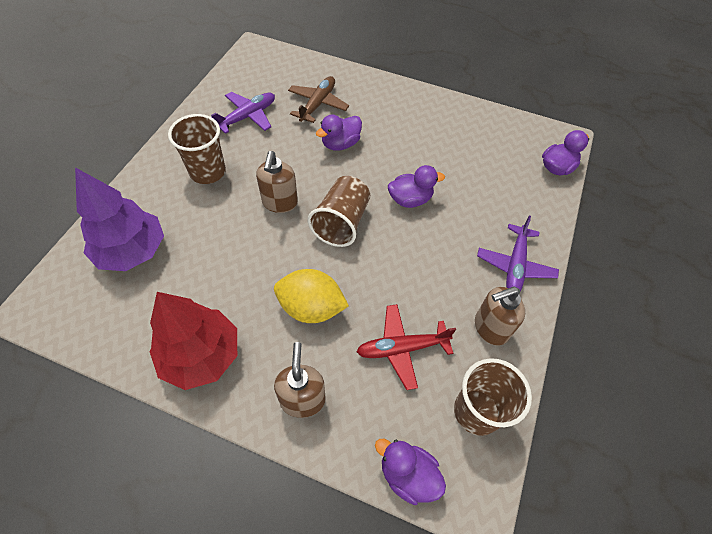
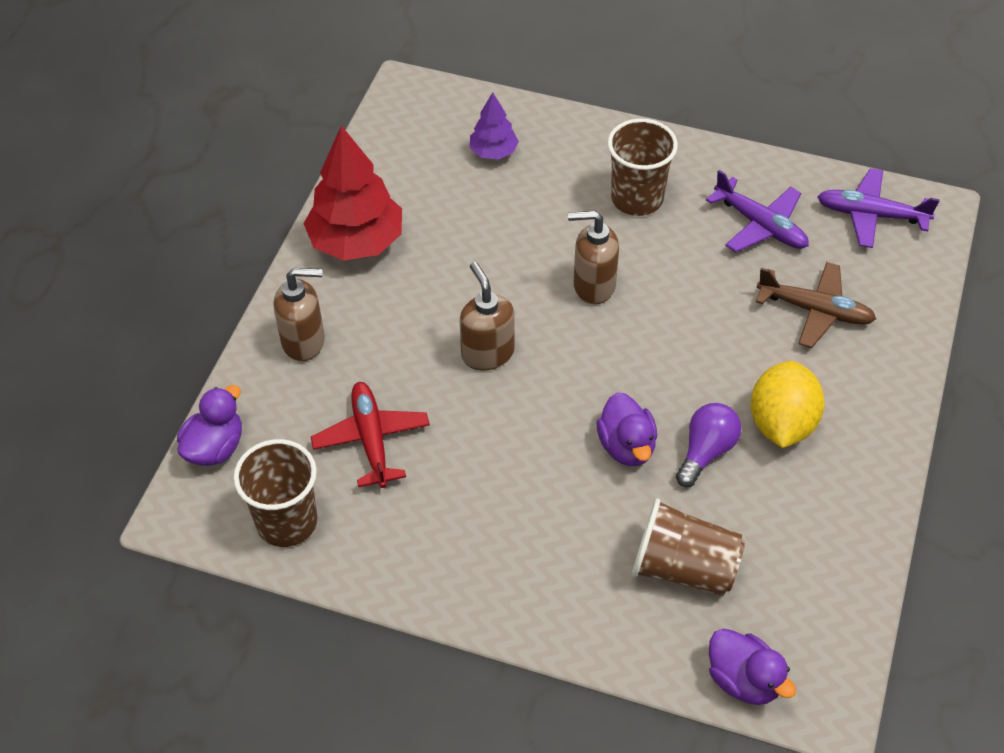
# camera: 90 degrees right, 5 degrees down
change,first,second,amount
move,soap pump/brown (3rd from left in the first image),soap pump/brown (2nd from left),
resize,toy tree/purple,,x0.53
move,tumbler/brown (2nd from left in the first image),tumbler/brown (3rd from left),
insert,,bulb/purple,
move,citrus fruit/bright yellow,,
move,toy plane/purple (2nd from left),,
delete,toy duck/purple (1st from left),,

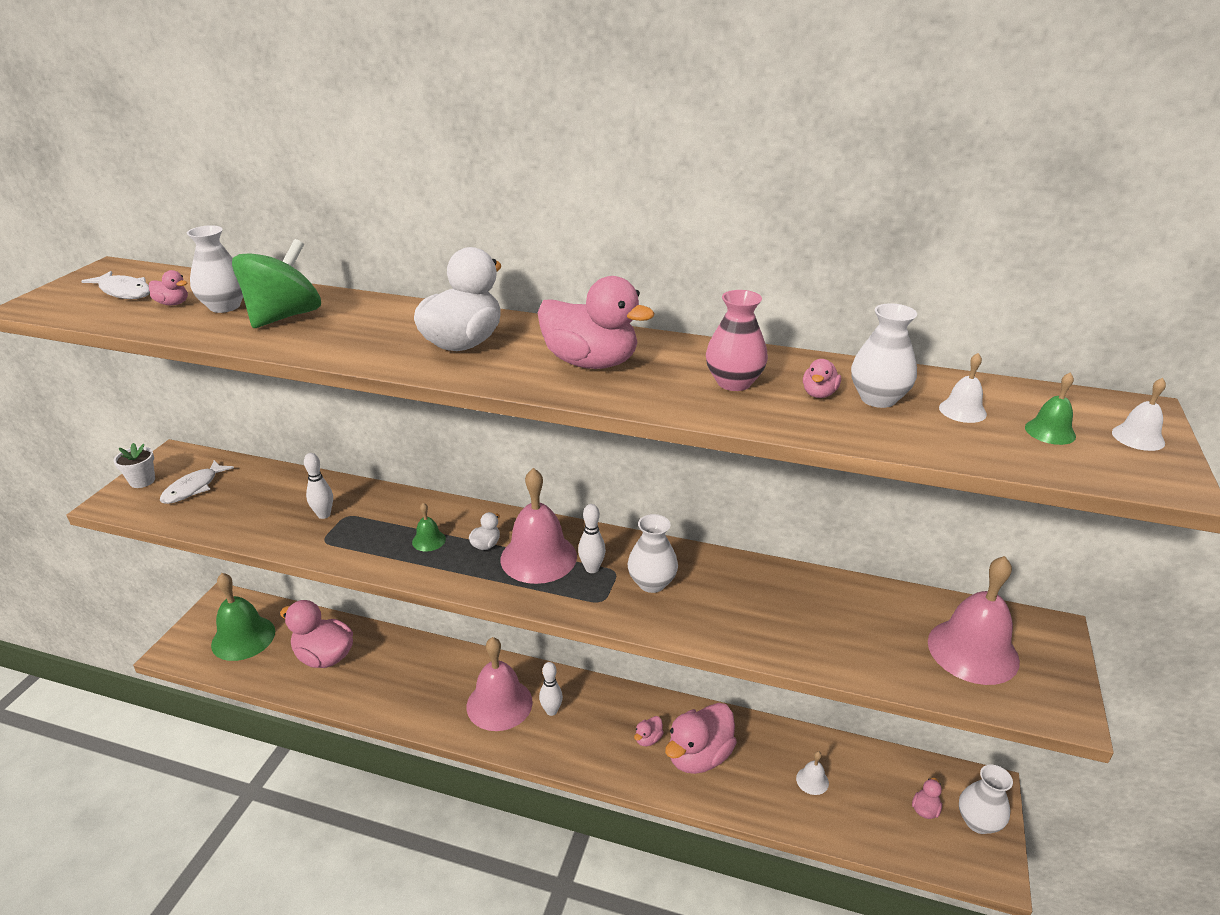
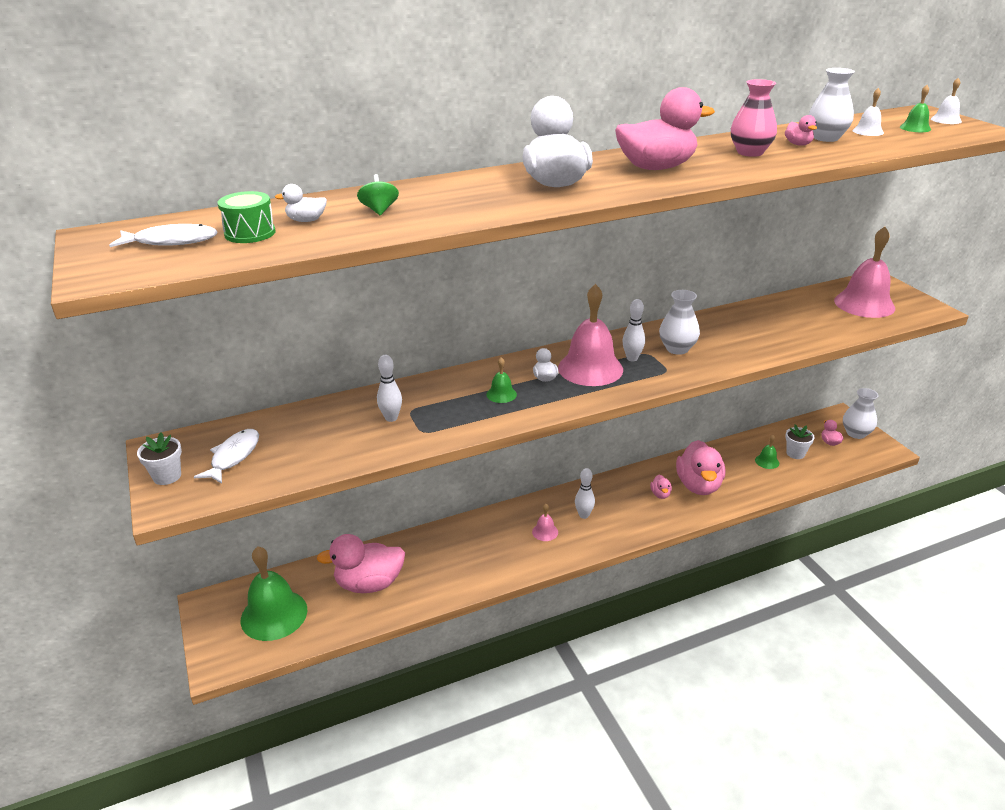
# camera: 40 degrees left, 0 degrees up
change,first,second,amount
rotate,fish/snow-white (2nd from left),,150 degrees counterclockwise
replace,toy duck/rosy (1st from left),toy drum/leaf-green,
replace,vase/snow-white (1st from left),toy duck/snow-white (1st from left),
resize,toy top/leaf-green,,x0.46
resize,school bell/rosy (1st from left),,x0.45
recolor,school bell/snow-white (1st from left),school bell/leaf-green (3rd from left),
insert,,plant pot/snow-white (2nd from left),

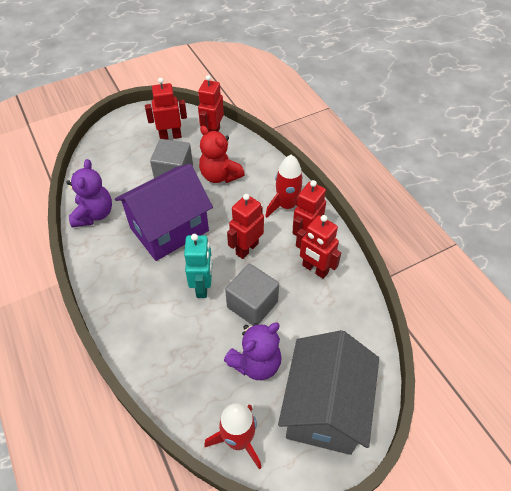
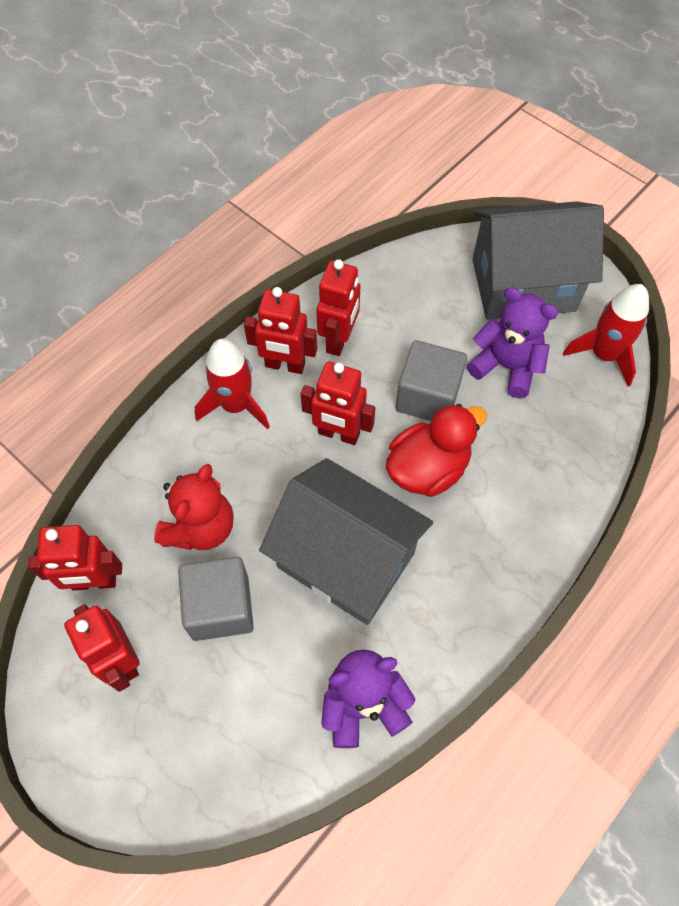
# camera: 110 degrees left, 10 degrees up
change,first,second,amount
recolor,house/purple,house/ash-grey (1st from left),
replace,toy robot/turquoise,toy duck/scarlet,

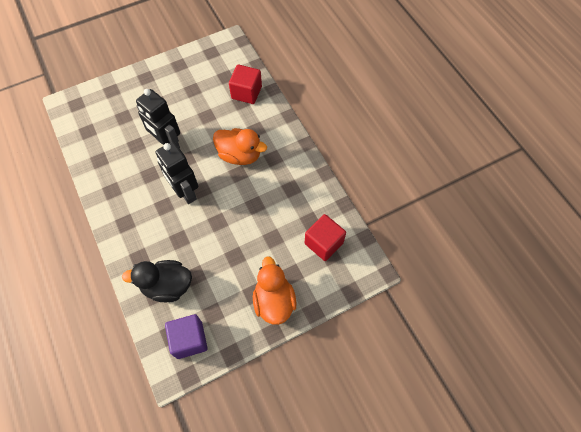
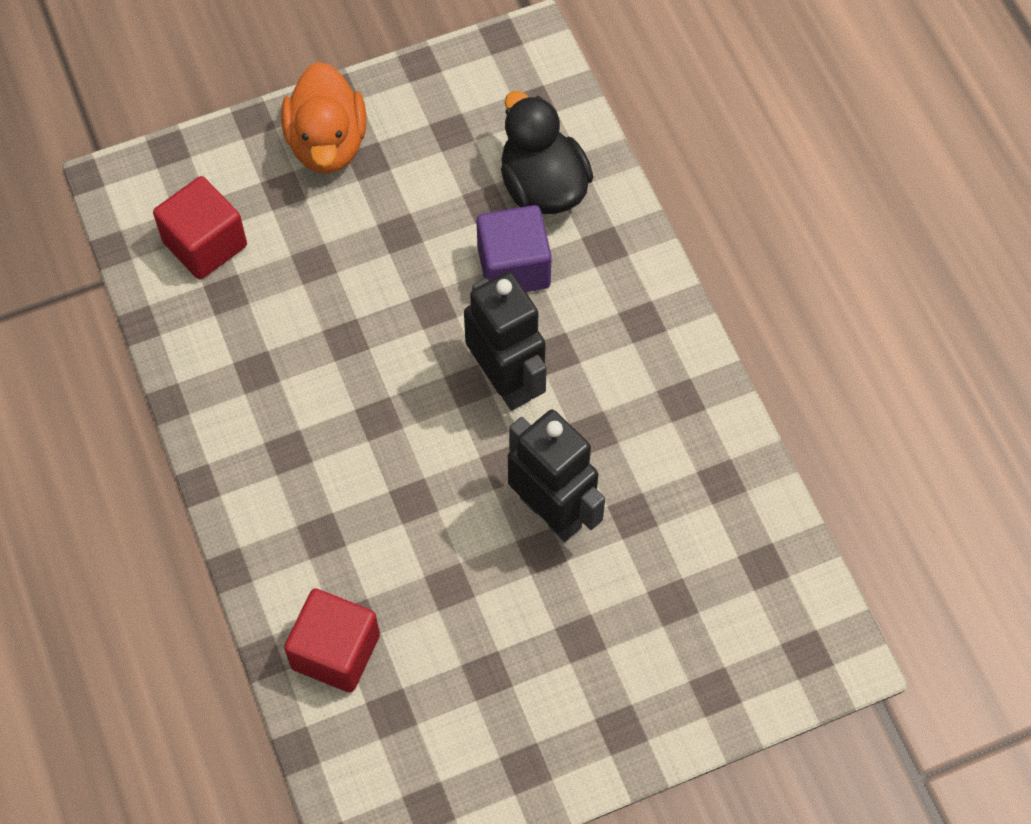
# camera: 175 degrees left, 0 degrees up
change,first,second,amount
move,block/purple,,
rotate,toy duck/jet-black,,120 degrees counterclockwise
delete,toy duck/bright orange (1st from left),,

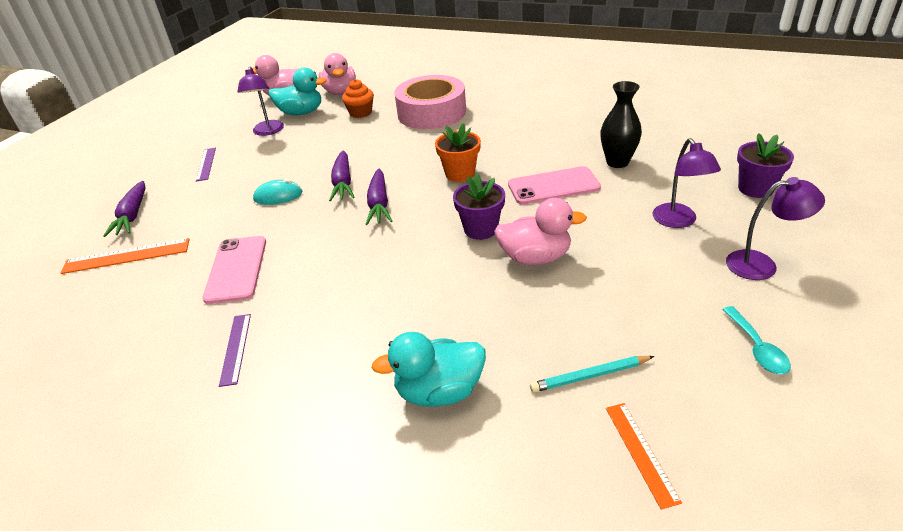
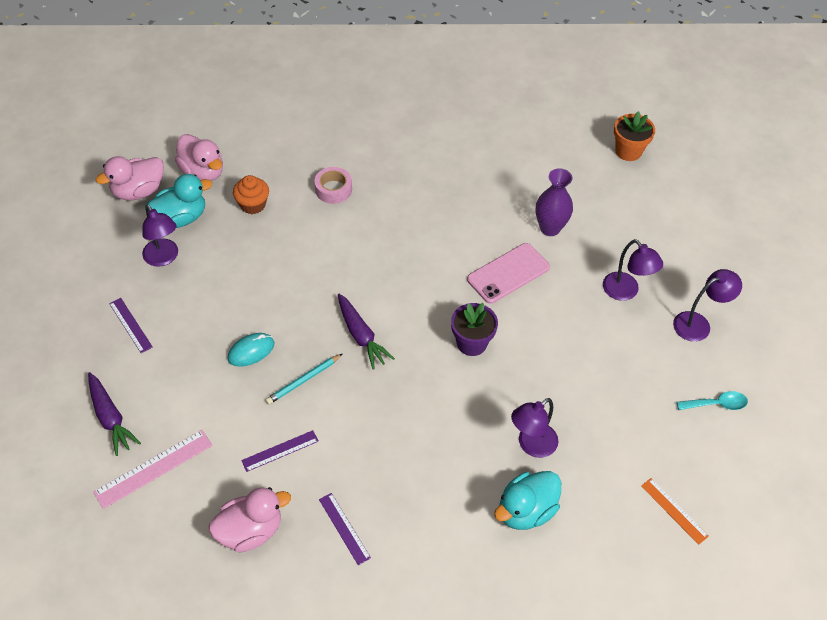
# camera: 30 degrees left, 15 degrees up
change,first,second,amount
recolor,measuring stick/bright orange (1st from left),measuring stick/rosy,
move,toy duck/rosy (3rd from left),,
replace,smartphone/rosy (1st from left),measuring stick/purple (2nd from left),
move,lead pencil/turquoise,,
resize,sticky tape/rosy,,x0.49
insert,,lamp/purple (2nd from left),
recolor,vase/jet-black,vase/purple,
move,plant pot/bright orange,,
rotate,spoon/turquoise,,60 degrees counterclockwise
delete,carrot/purple (2nd from left),,
delete,plant pot/purple (2nd from left),,

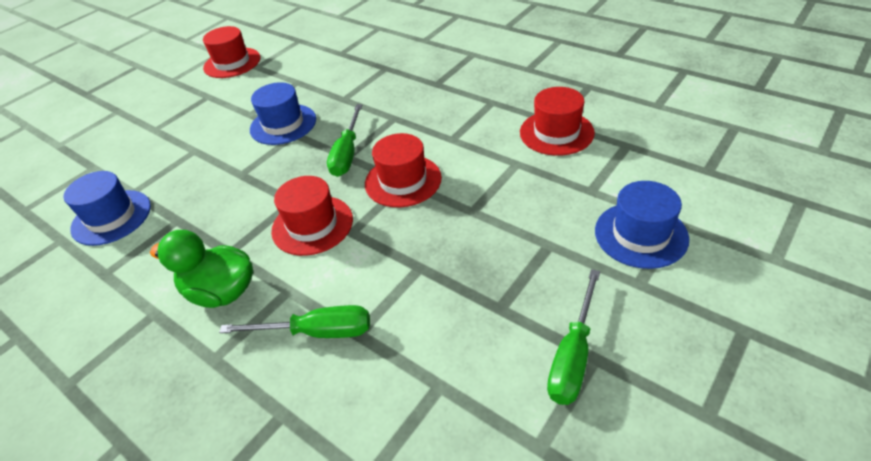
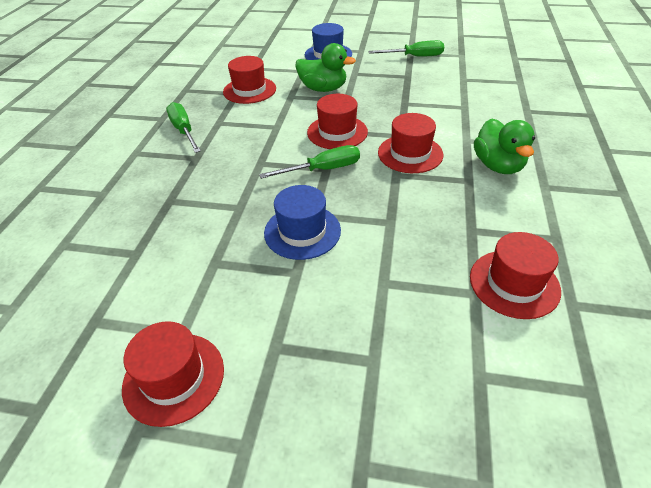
# camera: 120 degrees left, 0 degrees up
change,first,second,amount
move,flat screwdriver/leaf-green (1st from left),,
insert,,toy duck/leaf-green (1st from left),
recolor,tall hat/blue (1st from left),tall hat/scarlet (5th from left),

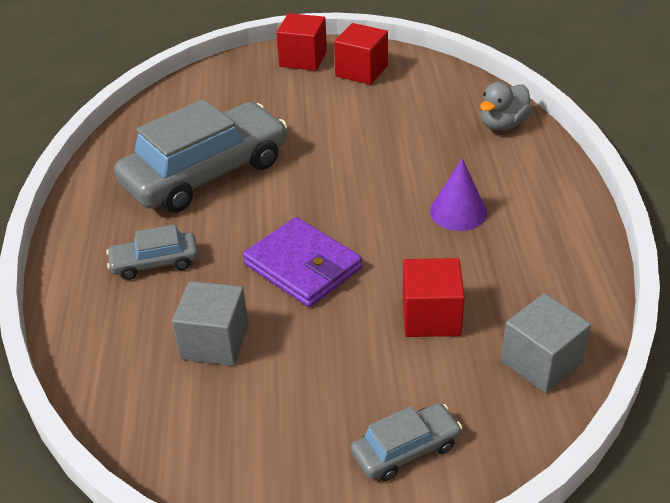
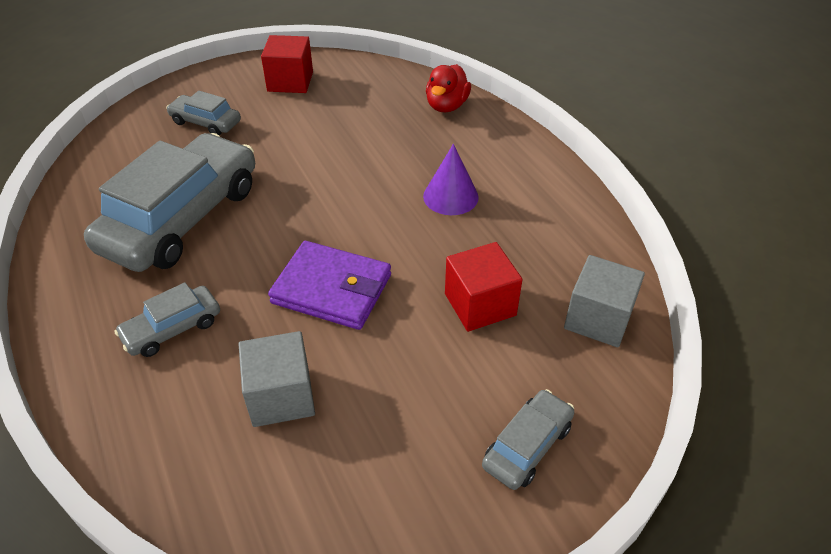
# camera: 25 degrees left, 5 degrees up
change,first,second,amount
insert,,automobile/ash-grey (3rd from left),
recolor,toy duck/ash-grey,toy duck/scarlet,
delete,block/scarlet (1st from left),,

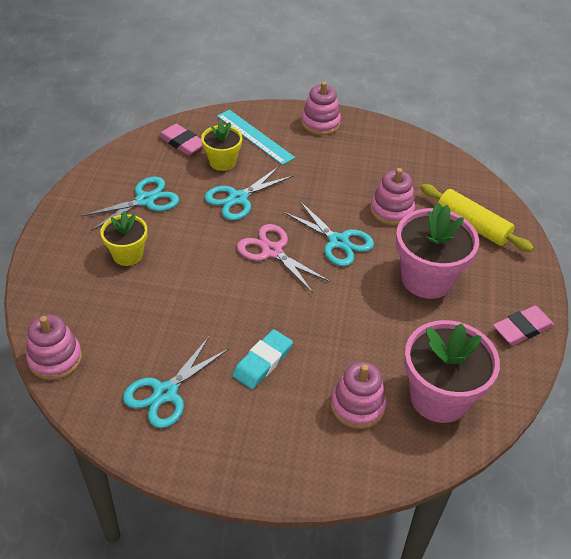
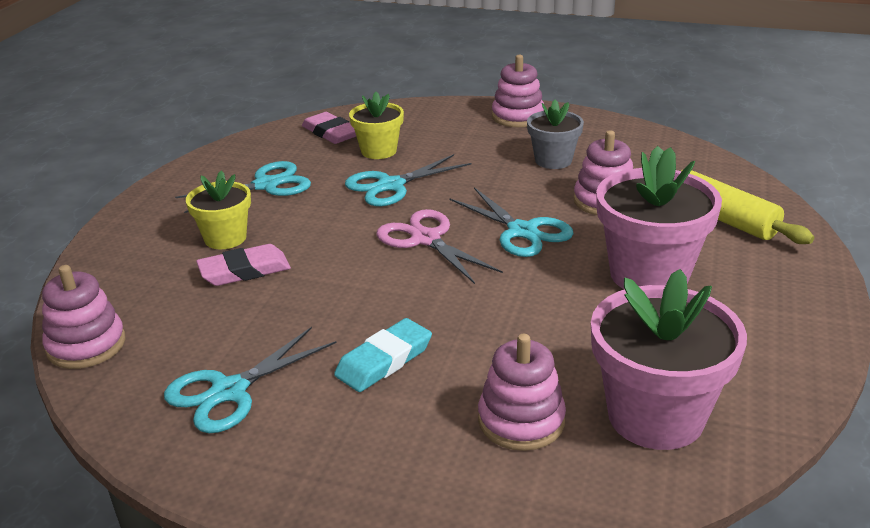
# camera: 10 degrees right, 15 degrees down
change,first,second,amount
move,gum eraser/rosy (2nd from left in the first image),gum eraser/rosy (1st from left),
insert,,plant pot/ash-grey,
delete,measuring stick/turquoise,,

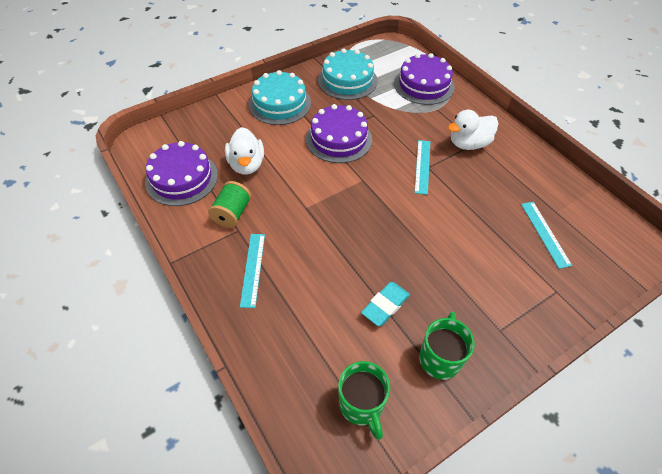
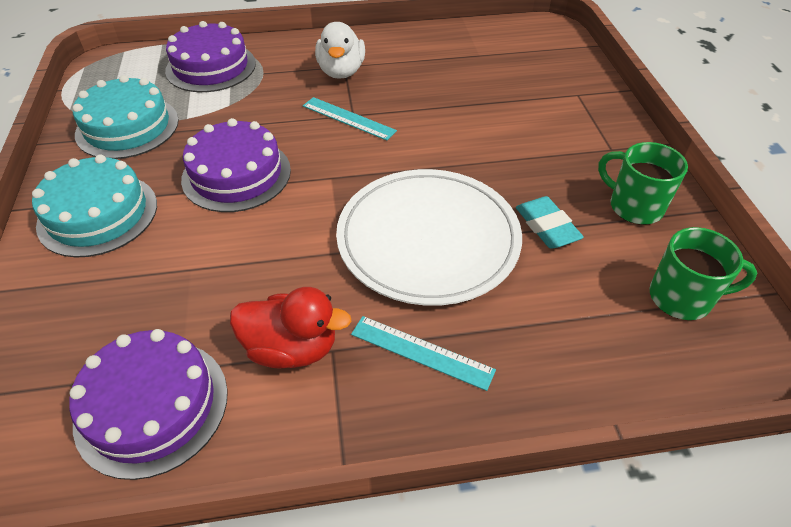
# camera: 65 degrees left, 5 degrees down
change,first,second,amount
replace,bobbin/leaf-green,toy duck/scarlet,
insert,,plate/snow-white,
delete,toy duck/snow-white (1st from left),,
delete,measuring stick/turquoise (3rd from left),,

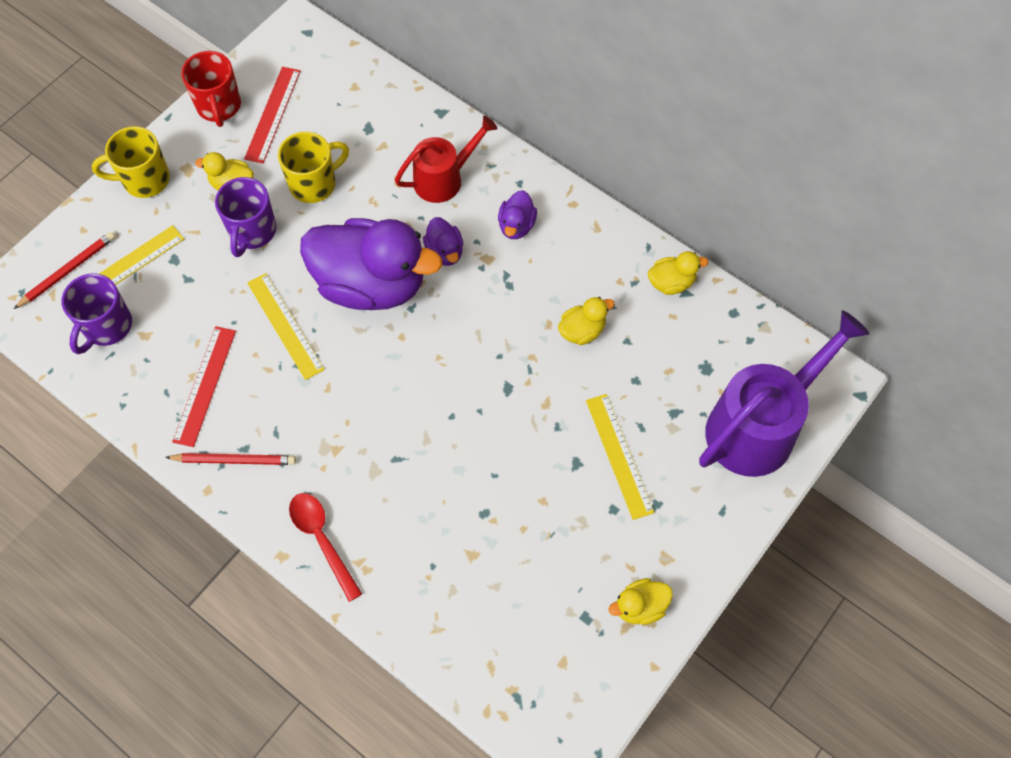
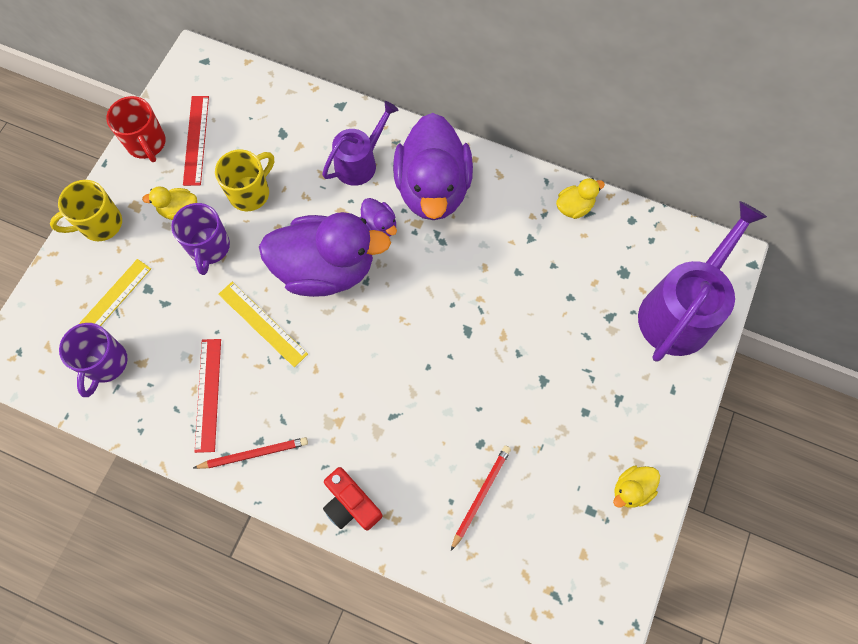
# camera: 15 degrees left, 5 degrees up
change,first,second,amount
recolor,watering can/scarlet,watering can/purple (1st from left),
replace,spoon/scarlet,compact camera/scarlet,
resize,toy duck/purple (3rd from left),,x2.37
move,lead pencil/scarlet (1st from left in the first image),lead pencil/scarlet (2nd from left),
delete,toy duck/bright yellow (2nd from left),,
delete,measuring stick/bright yellow (3rd from left),,

